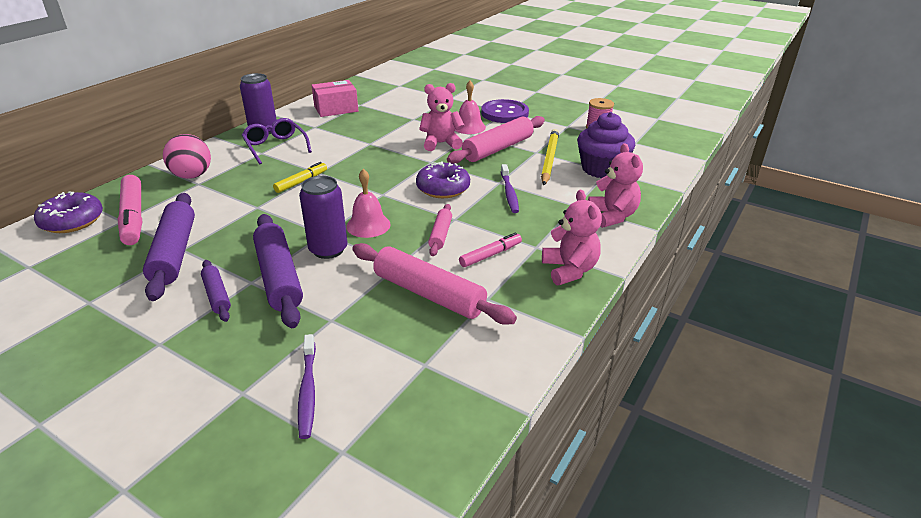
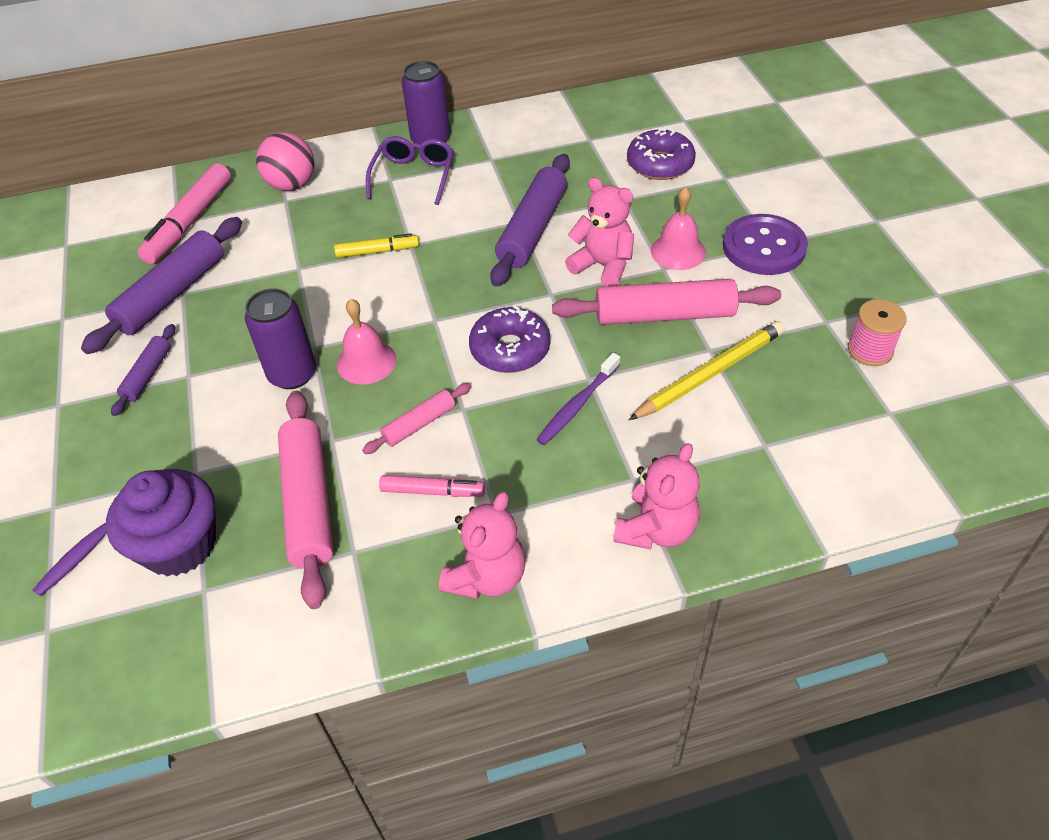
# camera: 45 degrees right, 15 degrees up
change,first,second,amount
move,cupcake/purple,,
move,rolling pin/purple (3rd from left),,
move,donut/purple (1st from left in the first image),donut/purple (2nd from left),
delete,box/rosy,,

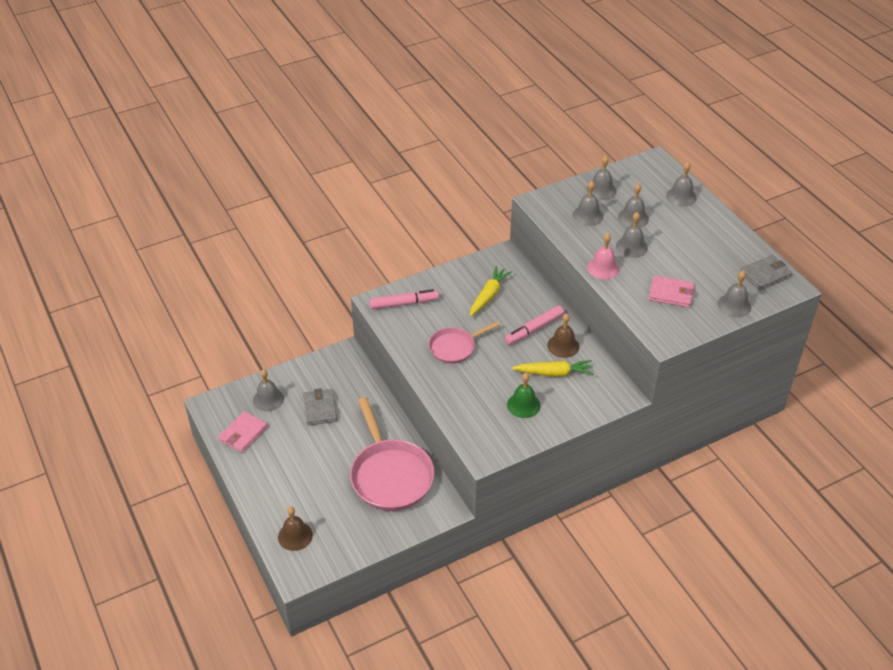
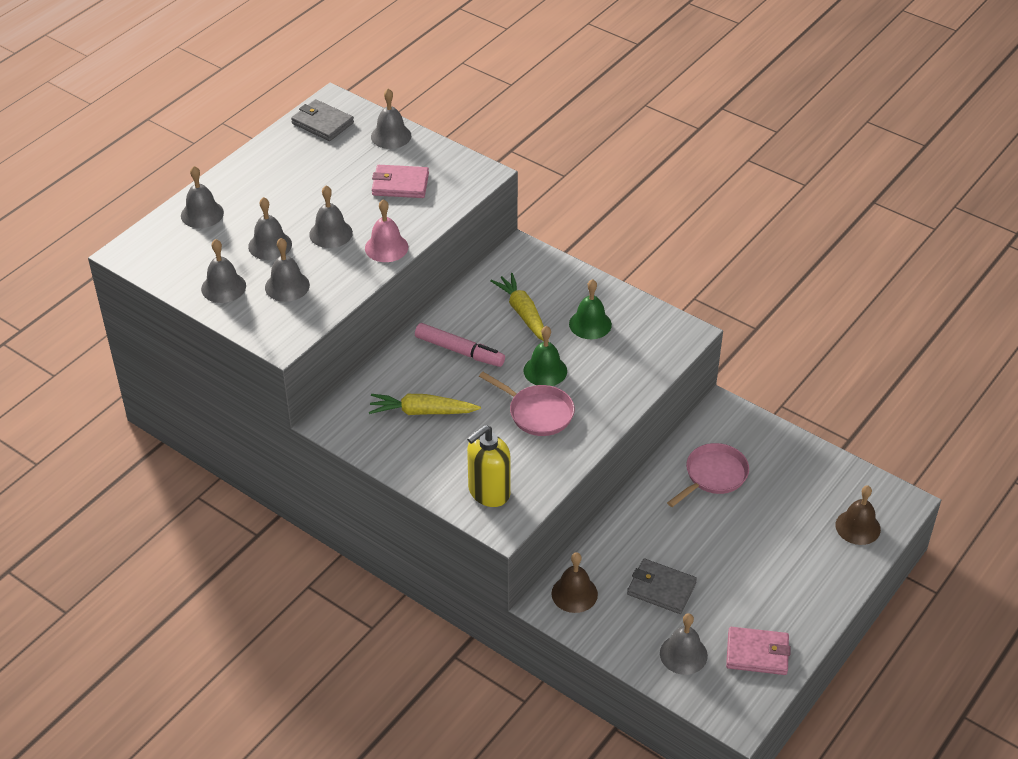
# camera: 115 degrees left, 0 degrees up
change,first,second,amount
rotate,wallet/rosy (2nd from left in the first image),wallet/rosy (1st from left),75 degrees counterclockwise
replace,felt pen/rosy (1st from left),soap pump/bright yellow,
insert,,school bell/leaf-green (1st from left),
move,school bell/brown (2nd from left in the first image),school bell/brown (1st from left),
rotate,wallet/ash-grey (1st from left in the first image),wallet/ash-grey (2nd from left),60 degrees clockwise
resize,frying pan/rosy (1st from left in the first image),frying pan/rosy (2nd from left),x0.57

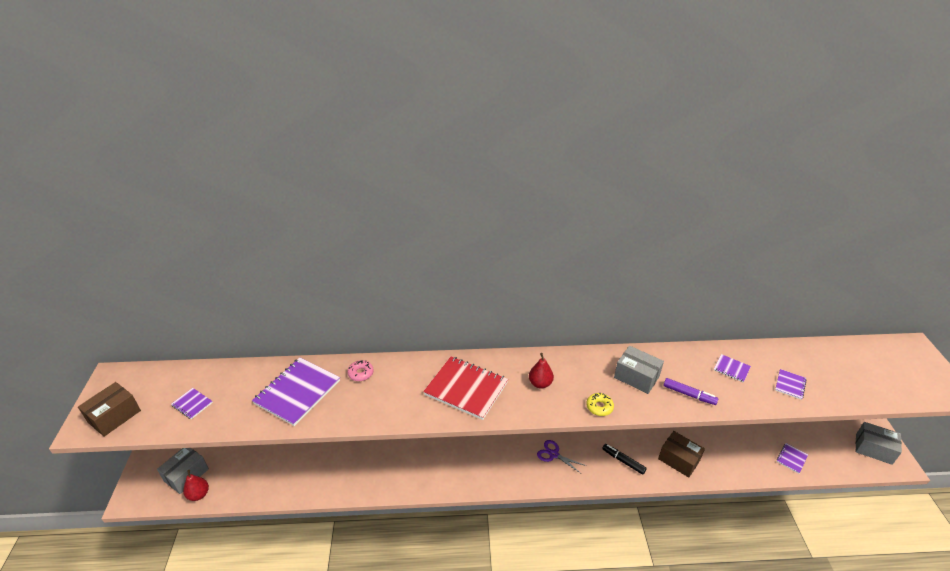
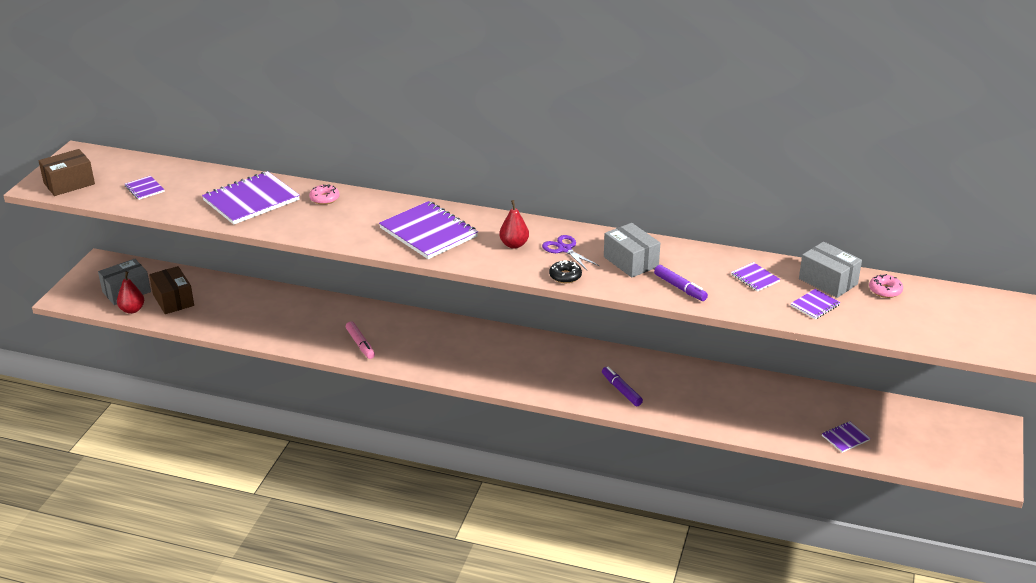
# camera: 20 degrees right, 5 degrees down
change,first,second,amount
move,box/brown (2nd from left),,
insert,,felt pen/rosy,
recolor,notebook/scarlet,notebook/purple (3rd from left),
move,pair of scissors/purple,,
recolor,donut/bright yellow,donut/jet-black,
recolor,felt pen/jet-black,felt pen/purple (1st from left),
move,box/ash-grey (3rd from left),,
insert,,donut/rosy (2nd from left),

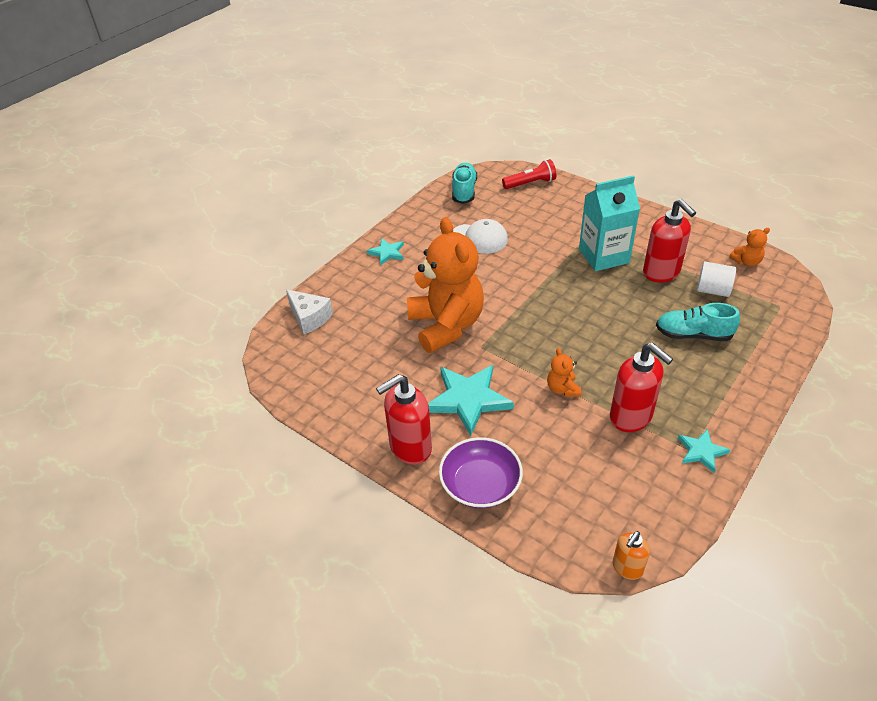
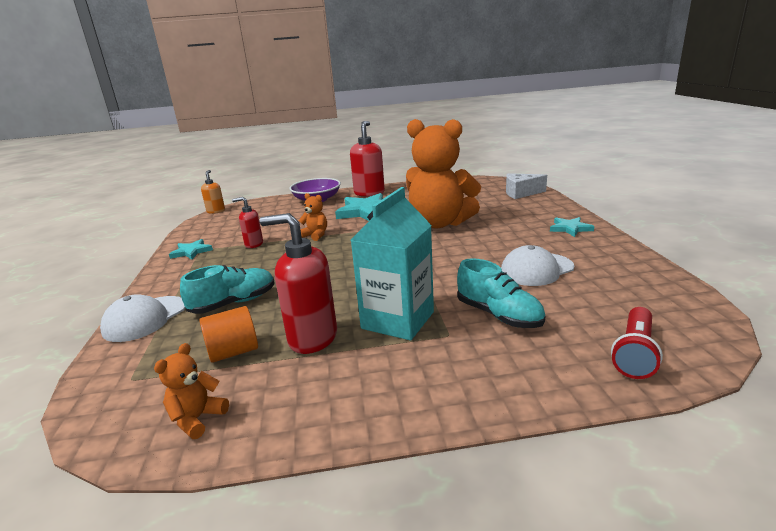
# camera: 135 degrees right, 20 degrees down
change,first,second,amount
insert,,cap/snow-white (1st from left),
recolor,cylinder shape/snow-white,cylinder shape/bright orange,
resize,soap pump/scarlet (2nd from left in the first image),soap pump/scarlet (1st from left),x0.56
move,lace-up shoe/turquoise (1st from left in the first image),lace-up shoe/turquoise (2nd from left),

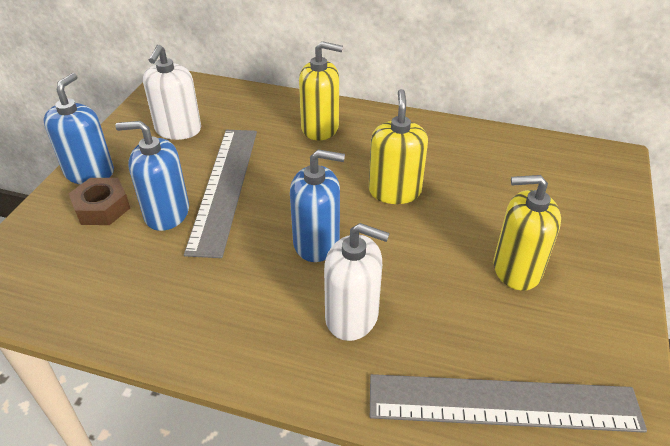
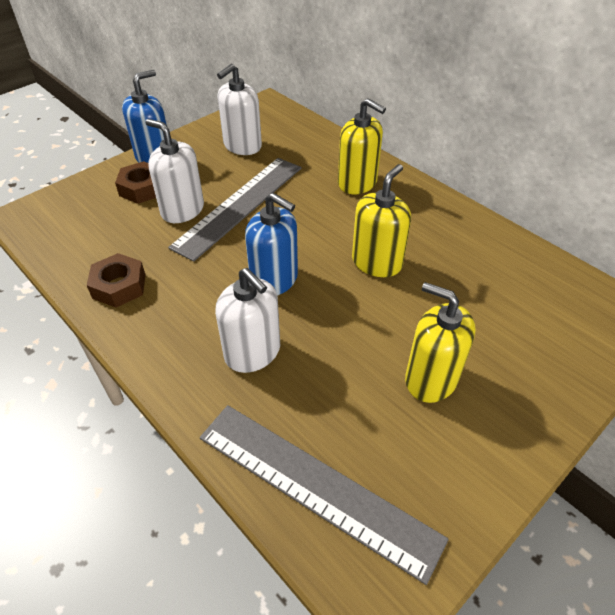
# camera: 30 degrees right, 5 degrees up
change,first,second,amount
insert,,hex nut/brown (1st from left),
recolor,soap pump/blue (2nd from left),soap pump/snow-white (1st from left),

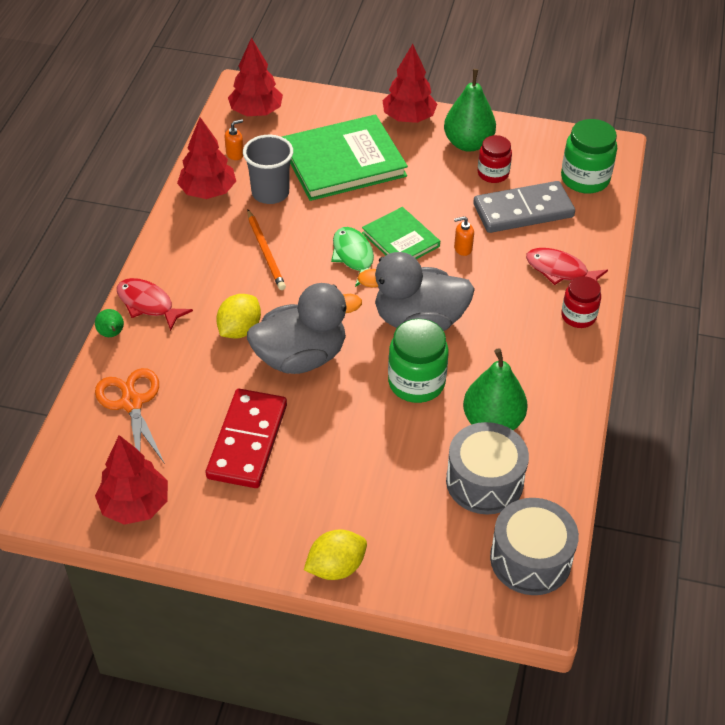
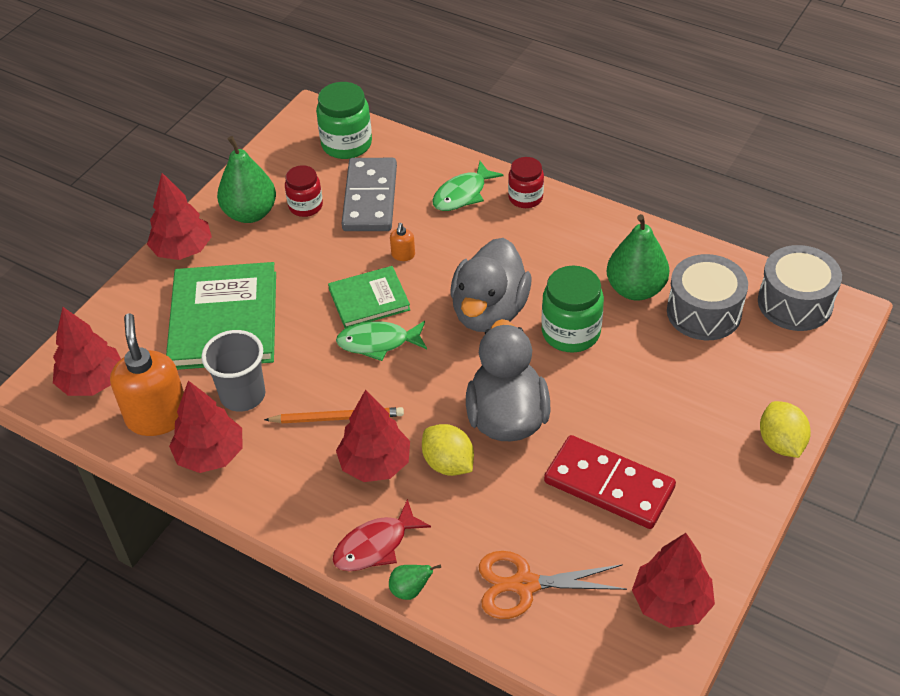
# camera: 70 degrees left, 0 degrees up
change,first,second,amount
resize,soap pump/bright orange (1st from left),,x2.39
insert,,toy tree/scarlet (4th from left),
recolor,fish/scarlet (2nd from left),fish/leaf-green (2nd from left),

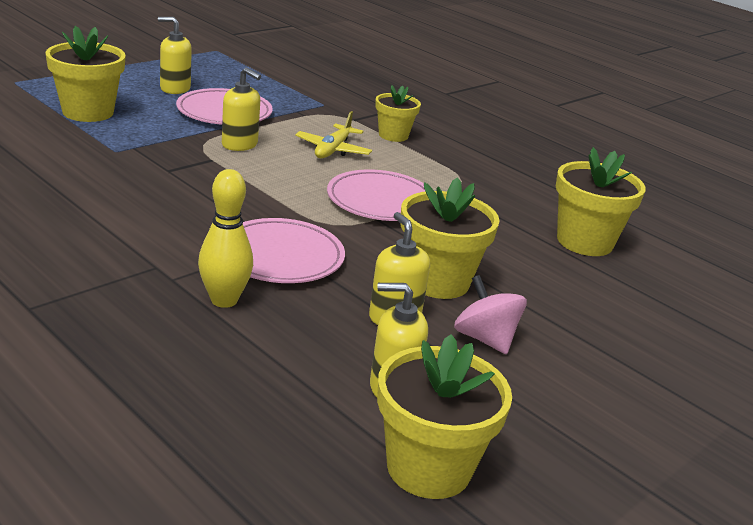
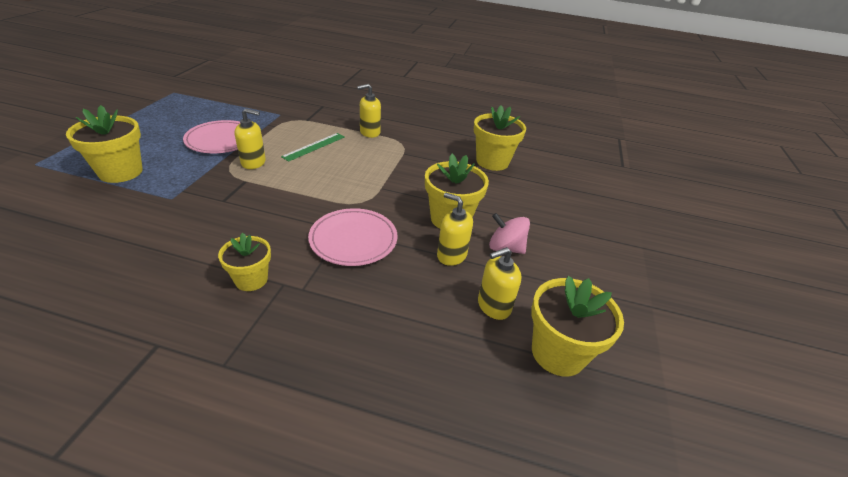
# camera: 30 degrees left, 10 degrees up
change,first,second,amount
move,plant pot/bright yellow (2nd from left),,
replace,toy plane/bright yellow,measuring stick/leaf-green,
move,soap pump/bright yellow (1st from left in the first image),soap pump/bright yellow (2nd from left),
delete,bowling pin/bright yellow,,
delete,plate/rosy (3rd from left),,

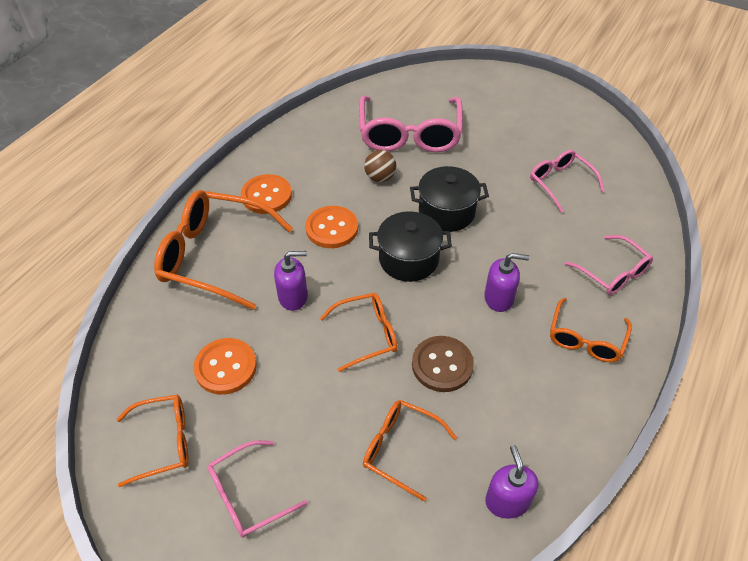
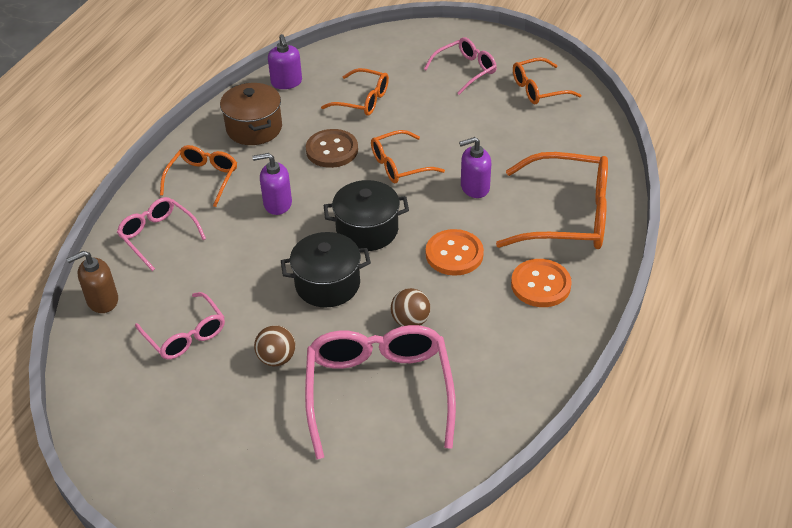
# camera: 175 degrees right, 5 degrees down
change,first,second,amount
insert,,soap pump/brown,
insert,,pot/brown,
insert,,sphere/brown (1st from left),
delete,button/bright orange (1st from left),,

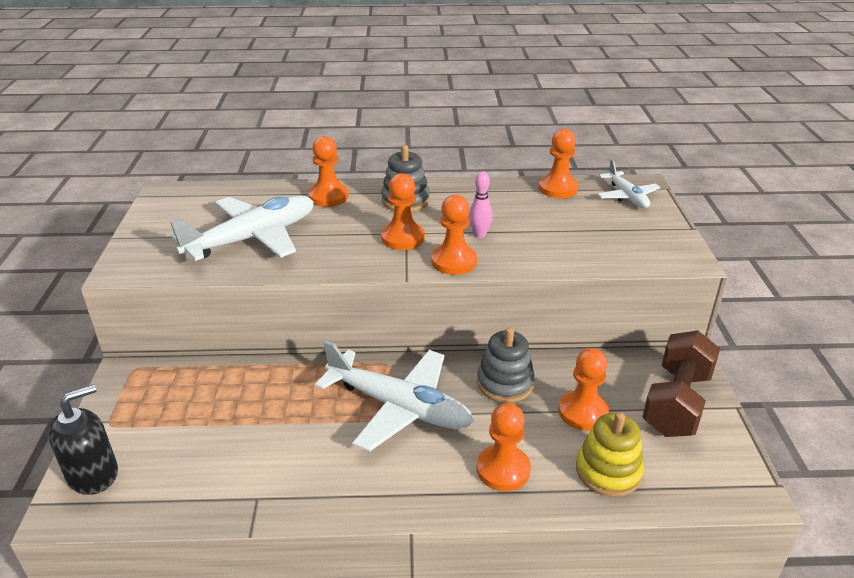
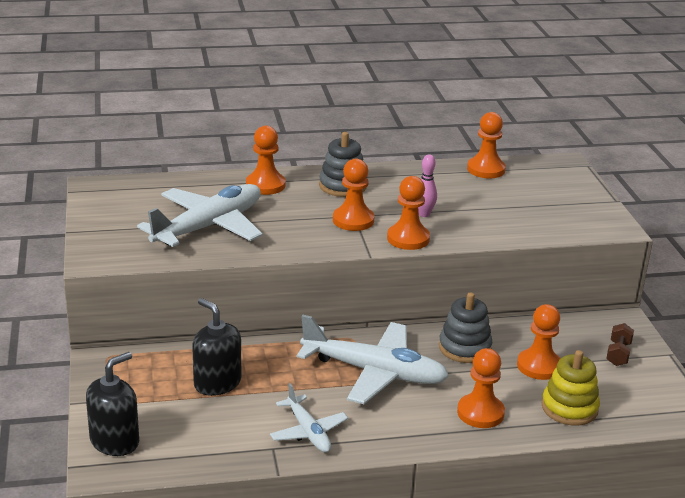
# camera: 10 degrees left, 5 degrees down
change,first,second,amount
insert,,soap pump/jet-black (2nd from left),
move,toy plane/snow-white (3rd from left in the first image),toy plane/snow-white (2nd from left),
resize,hand weight/brown,,x0.47

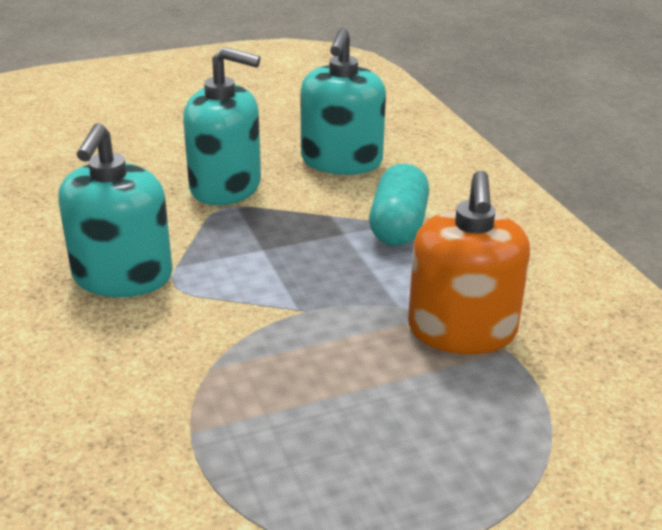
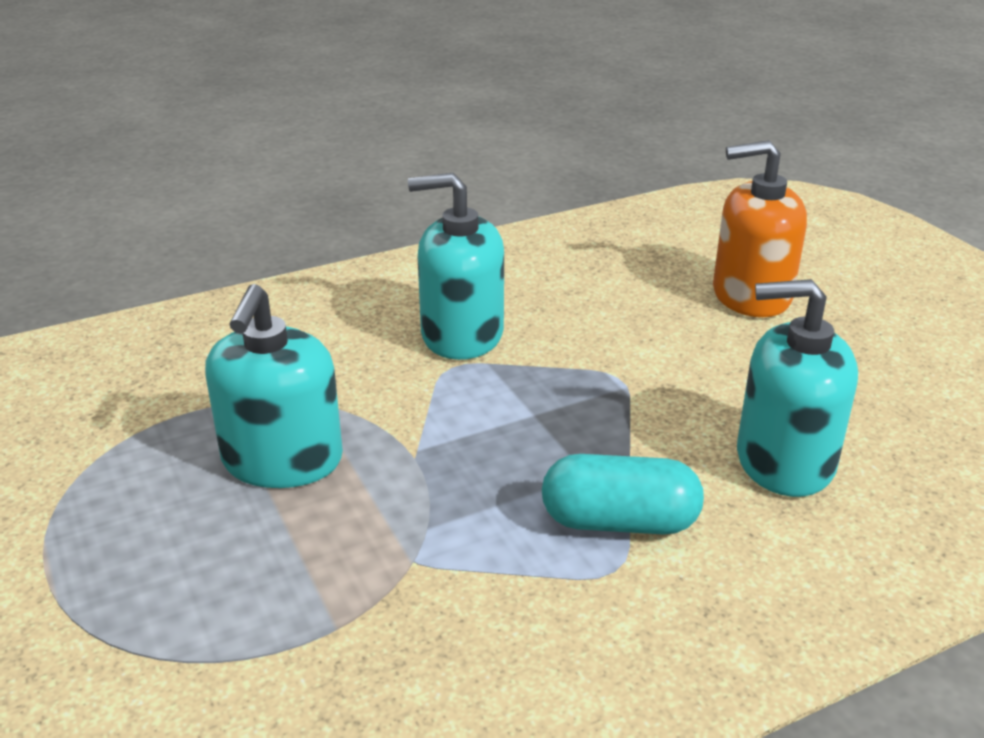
# camera: 85 degrees right, 0 degrees up
change,first,second,amount
move,soap pump/turquoise (2nd from left in the first image),soap pump/turquoise (1st from left),
move,soap pump/bright orange,,

